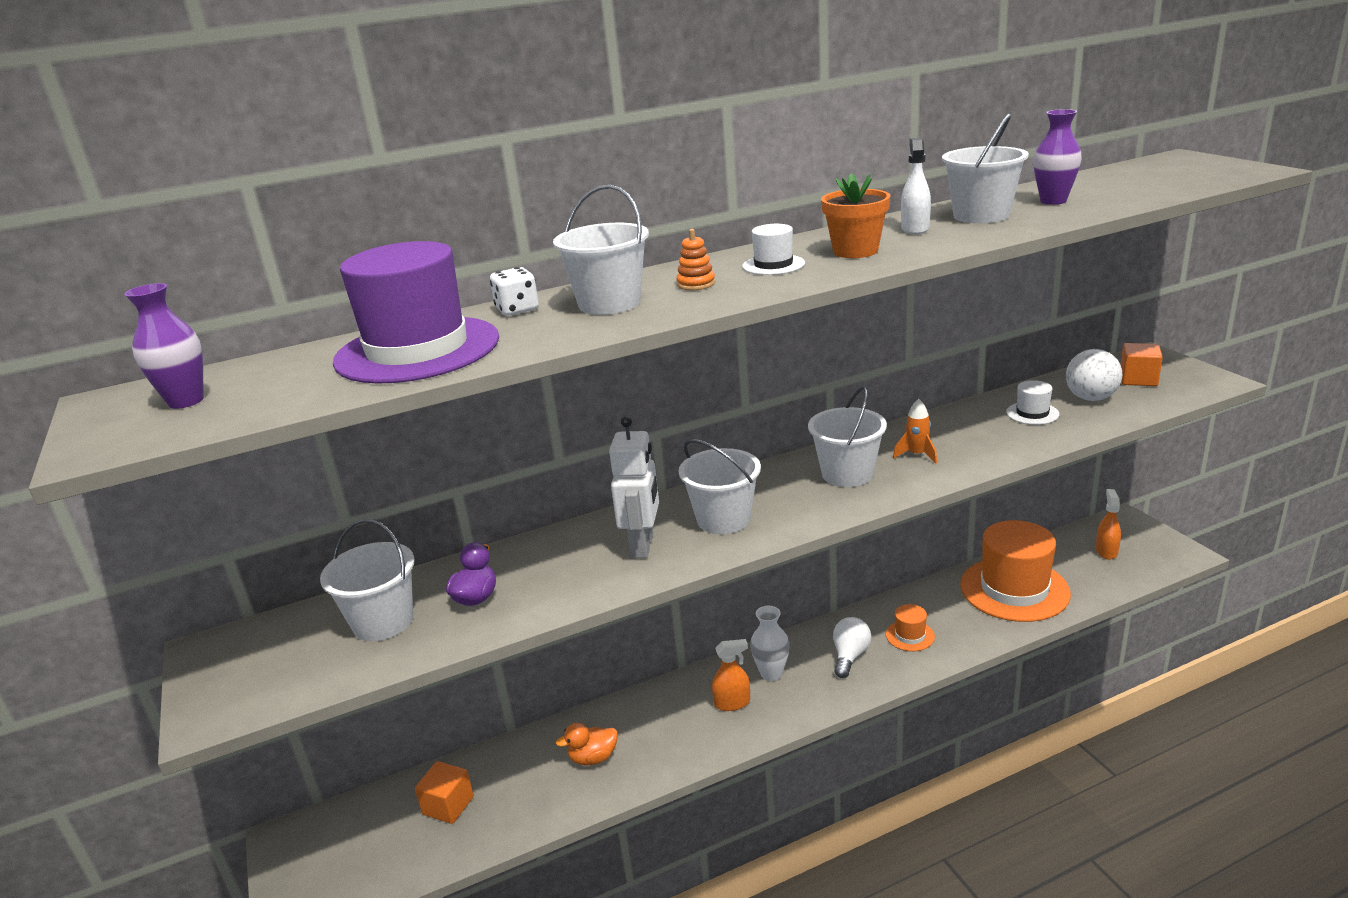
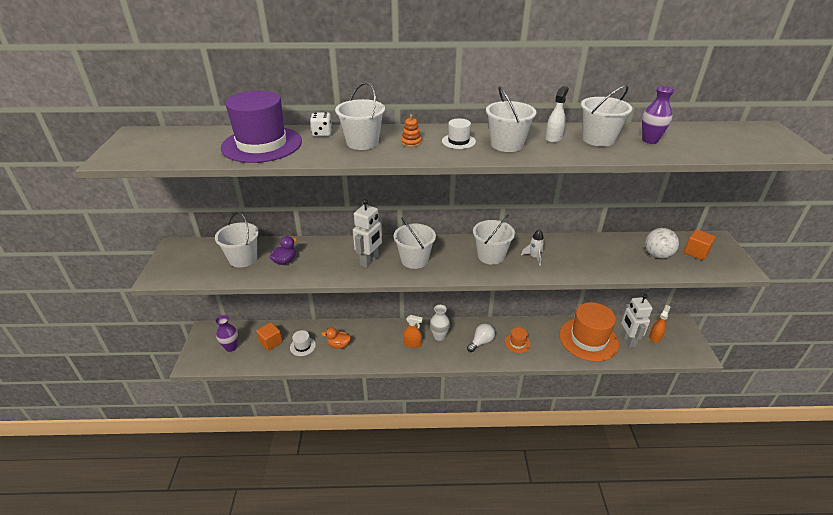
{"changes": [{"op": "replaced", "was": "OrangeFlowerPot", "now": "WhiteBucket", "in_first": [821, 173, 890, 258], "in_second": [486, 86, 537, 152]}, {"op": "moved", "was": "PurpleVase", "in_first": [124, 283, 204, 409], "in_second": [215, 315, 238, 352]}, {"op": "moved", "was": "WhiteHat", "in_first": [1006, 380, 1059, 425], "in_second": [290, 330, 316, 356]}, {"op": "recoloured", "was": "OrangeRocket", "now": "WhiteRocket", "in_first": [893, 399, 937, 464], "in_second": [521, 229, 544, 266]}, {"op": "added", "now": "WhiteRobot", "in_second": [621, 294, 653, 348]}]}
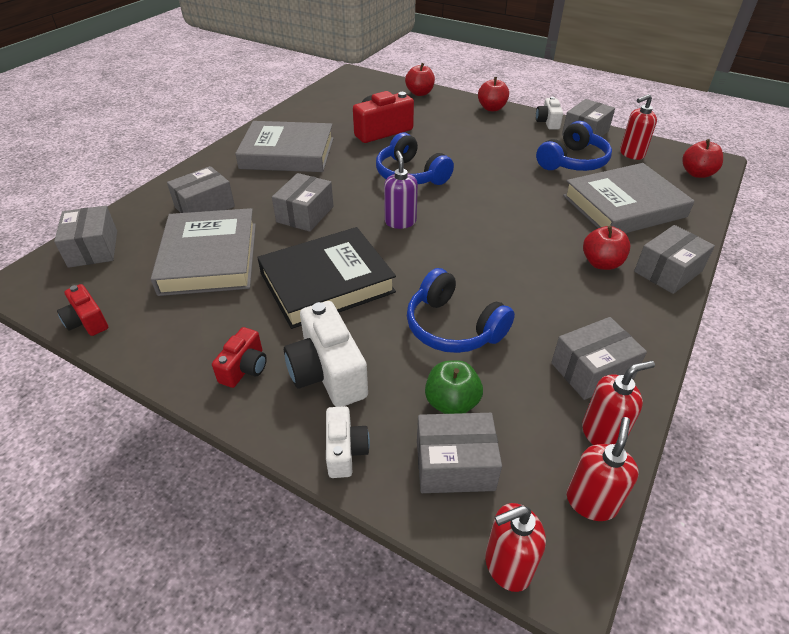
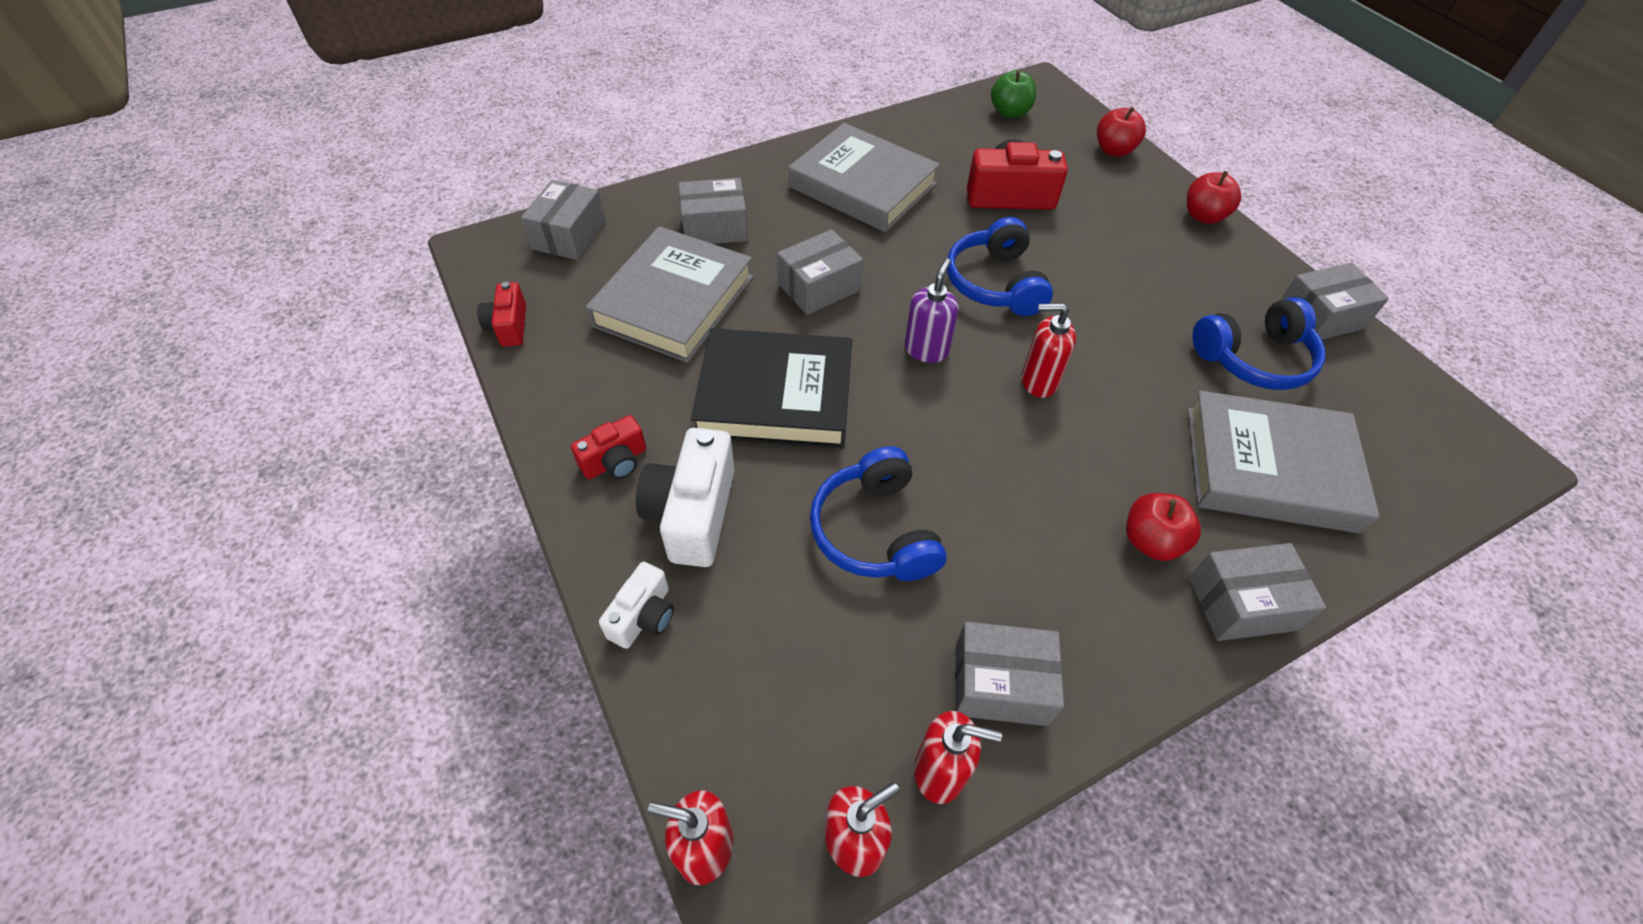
{"changes": [{"op": "moved", "was": "RedSoapDispenser", "in_first": [620, 94, 657, 160], "in_second": [1021, 303, 1076, 398]}, {"op": "removed", "was": "WhiteCamera", "in_first": [536, 97, 563, 129]}, {"op": "removed", "was": "RedApple", "in_first": [682, 139, 723, 178]}, {"op": "moved", "was": "GreenApple", "in_first": [425, 360, 483, 414], "in_second": [991, 70, 1036, 118]}, {"op": "removed", "was": "GreyBox", "in_first": [417, 413, 502, 493]}]}
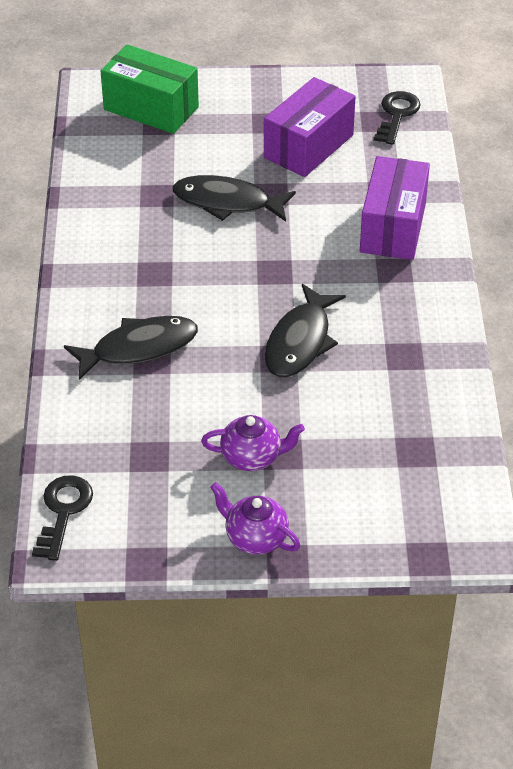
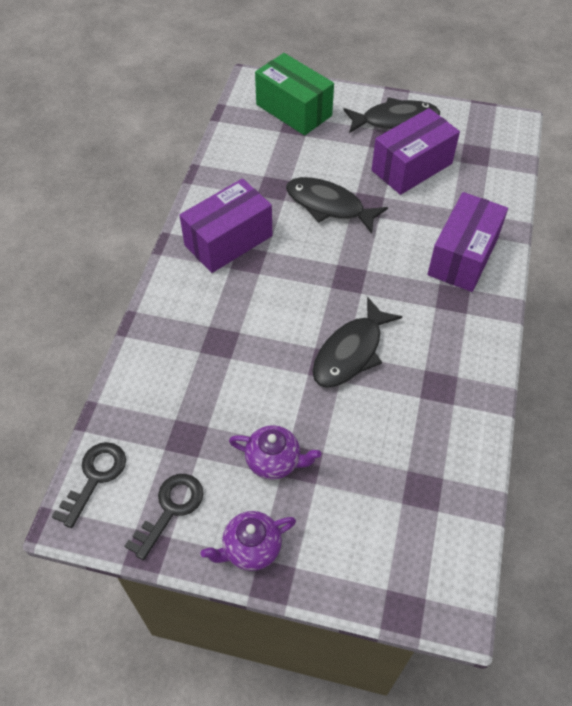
{"changes": [{"op": "moved", "was": "BlackKey", "in_first": [374, 91, 421, 144], "in_second": [125, 474, 204, 560]}, {"op": "moved", "was": "BlackFish", "in_first": [64, 316, 198, 380], "in_second": [344, 97, 440, 133]}, {"op": "turned", "was": "PurpleTeapot", "in_first": [210, 482, 300, 555], "in_second": [201, 511, 296, 571], "clockwise": -75}, {"op": "added", "now": "PurpleBox", "in_second": [180, 178, 272, 273]}]}
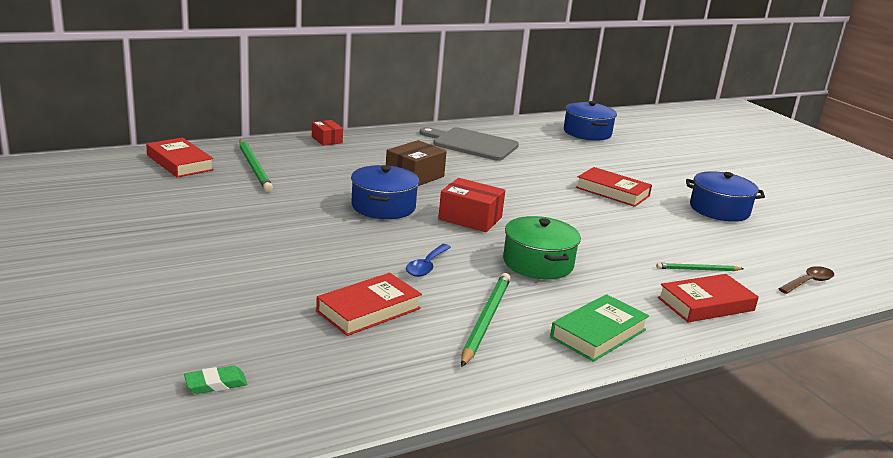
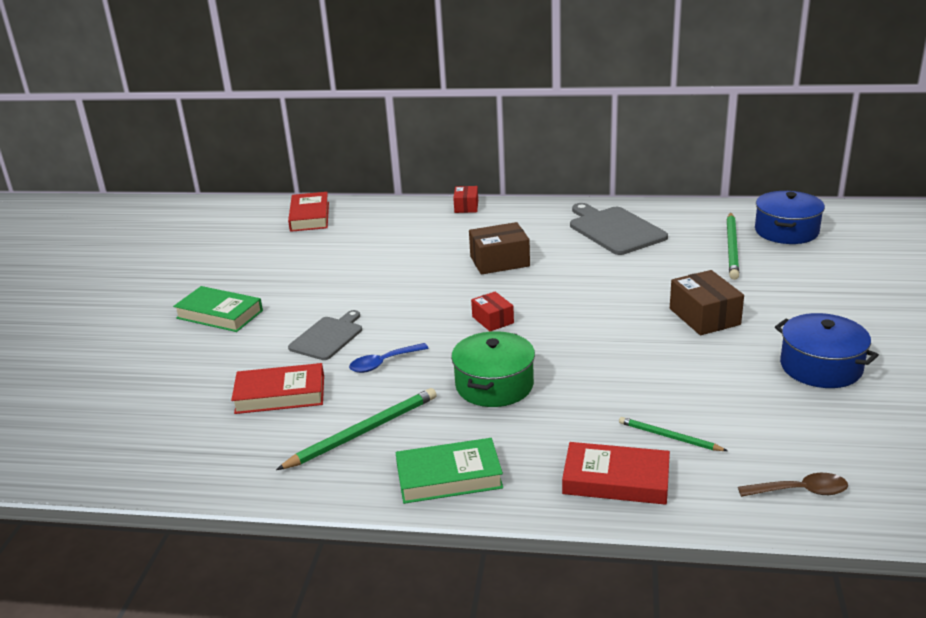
{"changes": [{"op": "moved", "was": "GreenPencil", "in_first": [239, 140, 273, 192], "in_second": [727, 212, 739, 280]}, {"op": "removed", "was": "BluePot", "in_first": [351, 165, 419, 219]}, {"op": "replaced", "was": "RedBook", "now": "BrownBox", "in_first": [576, 167, 652, 207], "in_second": [670, 270, 744, 335]}, {"op": "resized", "was": "RedBox", "in_first": [438, 178, 505, 232], "in_second": [471, 291, 514, 331], "ratio": 0.62}, {"op": "removed", "was": "GreenEraser", "in_first": [184, 366, 247, 394]}, {"op": "added", "now": "GreenBook", "in_second": [173, 286, 263, 332]}, {"op": "added", "now": "GreyCuttingBoard", "in_second": [288, 310, 362, 360]}]}
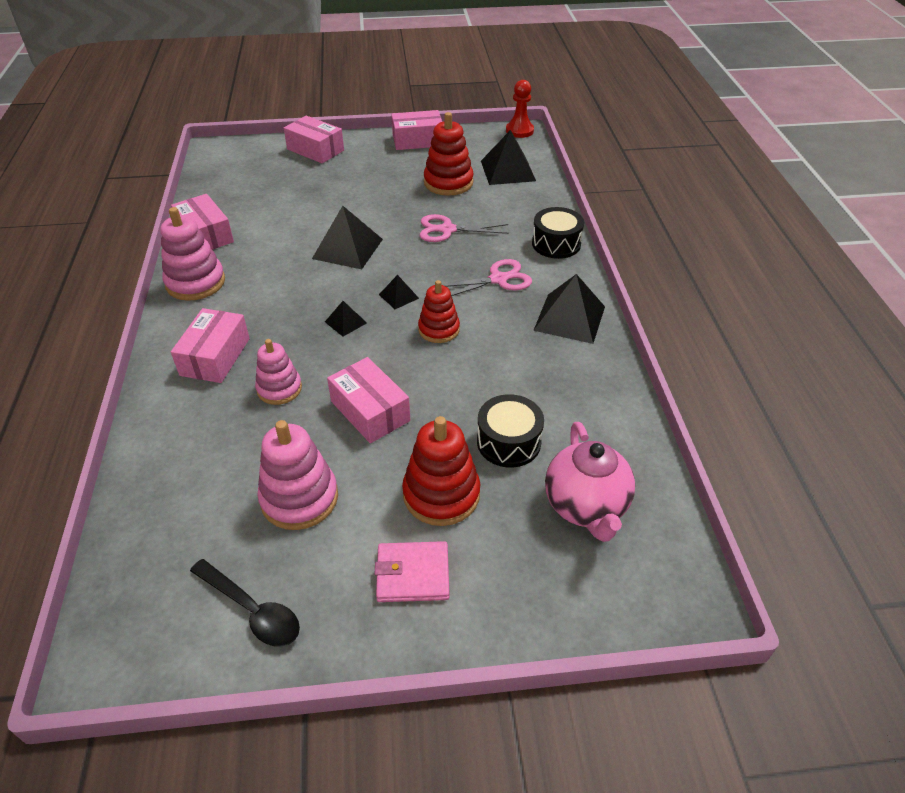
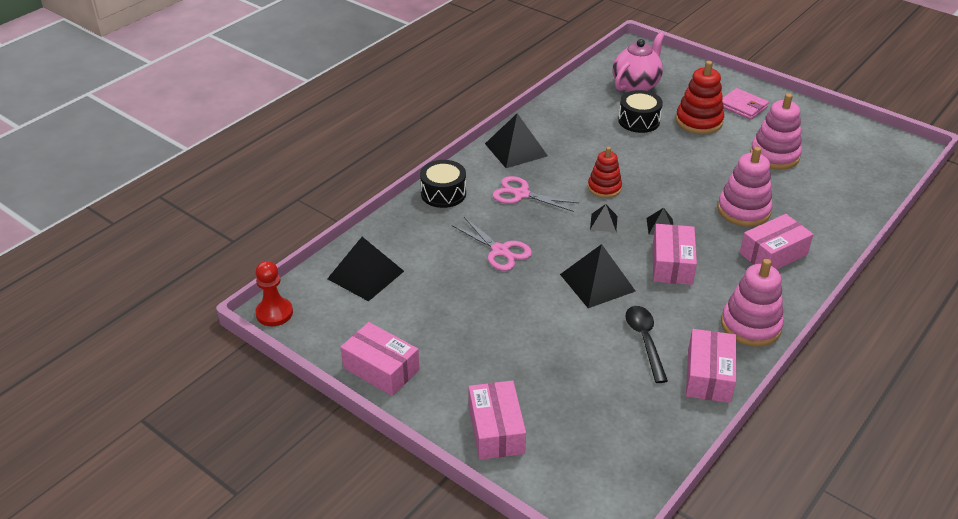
{"changes": [{"op": "removed", "was": "RedStackingToy", "in_first": [424, 112, 474, 196]}, {"op": "resized", "was": "PinkStackingToy", "in_first": [255, 339, 302, 405], "in_second": [718, 146, 773, 227], "ratio": 1.51}, {"op": "moved", "was": "PinkBox", "in_first": [327, 357, 410, 443], "in_second": [653, 224, 697, 285]}, {"op": "moved", "was": "BlackSpoon", "in_first": [190, 559, 300, 646], "in_second": [625, 306, 668, 383]}]}
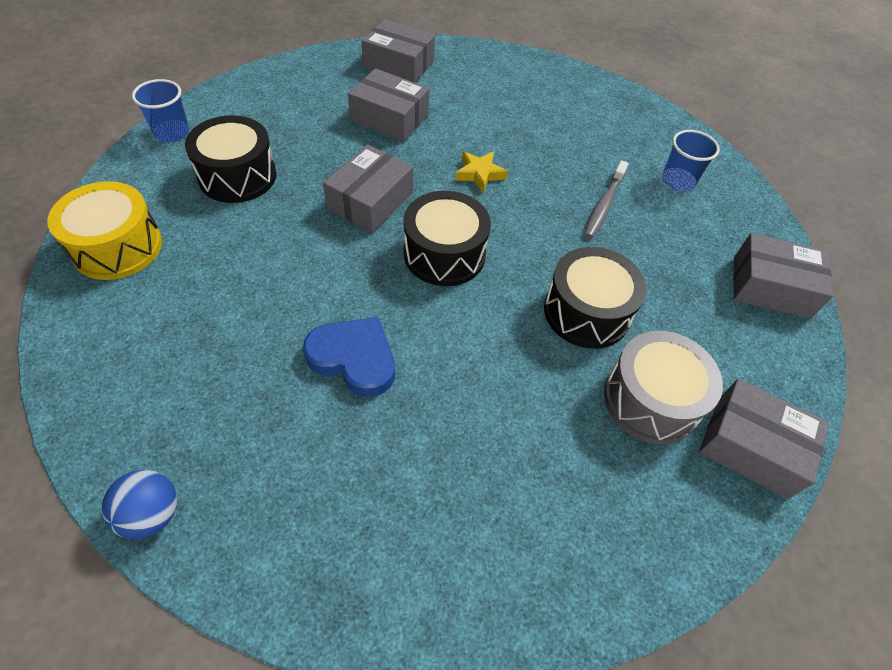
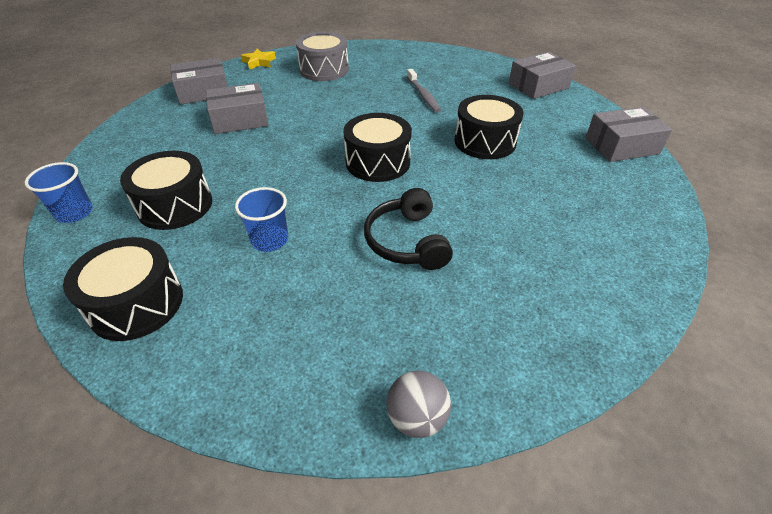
{"changes": [{"op": "moved", "was": "BlueCup", "in_first": [662, 130, 720, 191], "in_second": [235, 187, 288, 252]}, {"op": "removed", "was": "GreyBox", "in_first": [323, 144, 413, 233]}, {"op": "moved", "was": "YellowStar", "in_first": [455, 151, 508, 192], "in_second": [241, 49, 276, 70]}, {"op": "recoloured", "was": "YellowDrum", "now": "BlackDrum", "in_first": [48, 181, 162, 280], "in_second": [63, 237, 183, 341]}, {"op": "replaced", "was": "BlueHeart", "now": "BlackHeadphones", "in_first": [303, 317, 395, 397], "in_second": [364, 188, 453, 270]}, {"op": "moved", "was": "GreyDrum", "in_first": [604, 331, 723, 444], "in_second": [296, 32, 349, 81]}, {"op": "recoloured", "was": "BlueBall", "now": "GreyBall", "in_first": [102, 470, 177, 539], "in_second": [386, 370, 451, 438]}]}
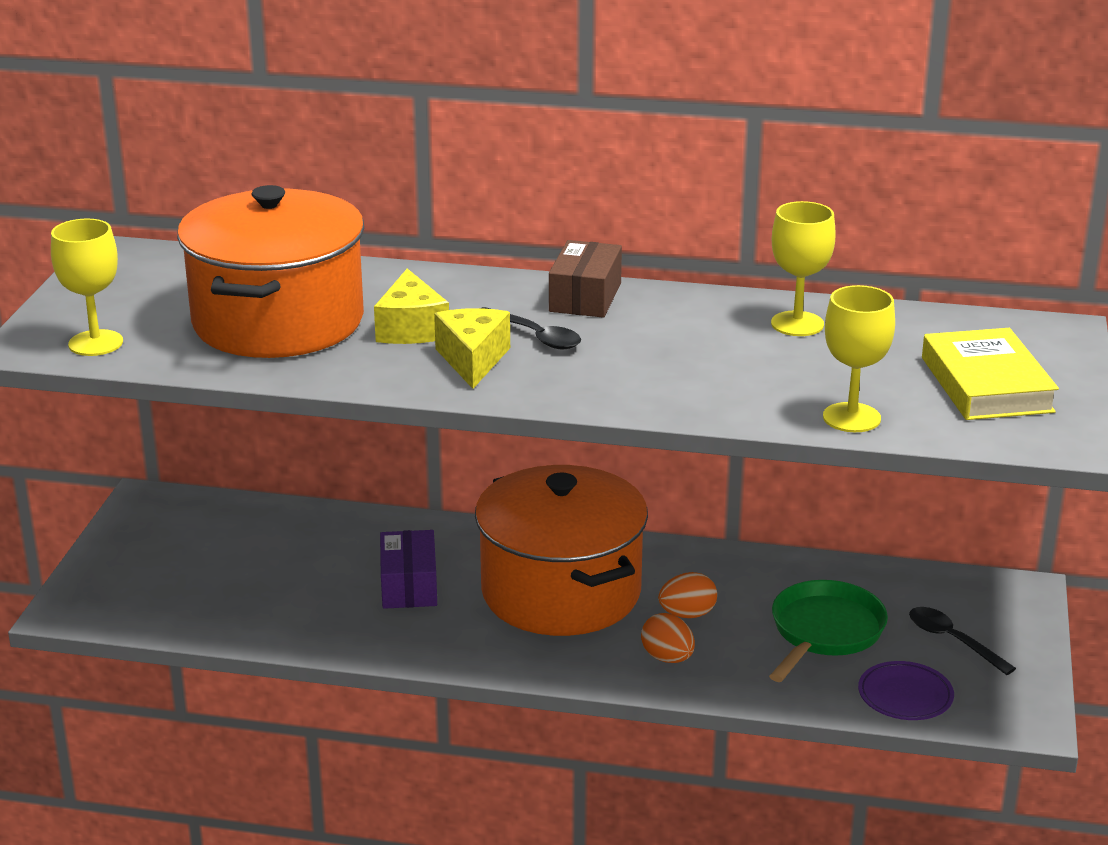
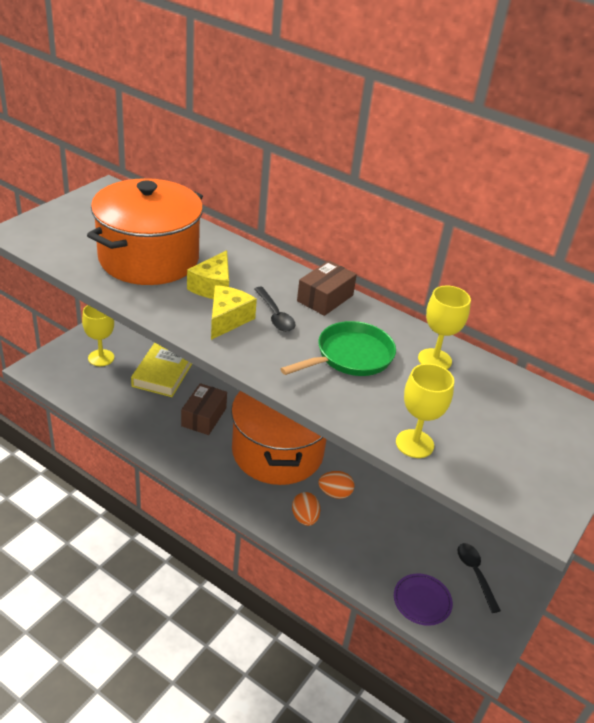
{"changes": [{"op": "moved", "was": "YellowGoblet", "in_first": [51, 219, 123, 356], "in_second": [82, 305, 114, 366]}, {"op": "moved", "was": "YellowBook", "in_first": [922, 328, 1059, 420], "in_second": [131, 343, 192, 397]}, {"op": "recoloured", "was": "PurpleBox", "now": "BrownBox", "in_first": [380, 530, 437, 609], "in_second": [181, 383, 227, 435]}, {"op": "moved", "was": "GreenPan", "in_first": [769, 580, 888, 682], "in_second": [281, 321, 396, 376]}]}
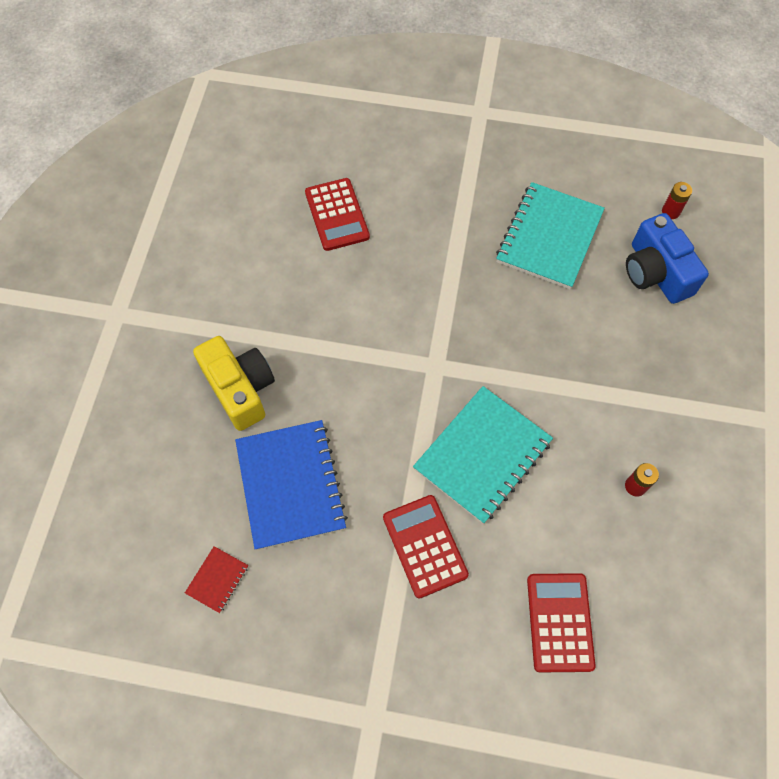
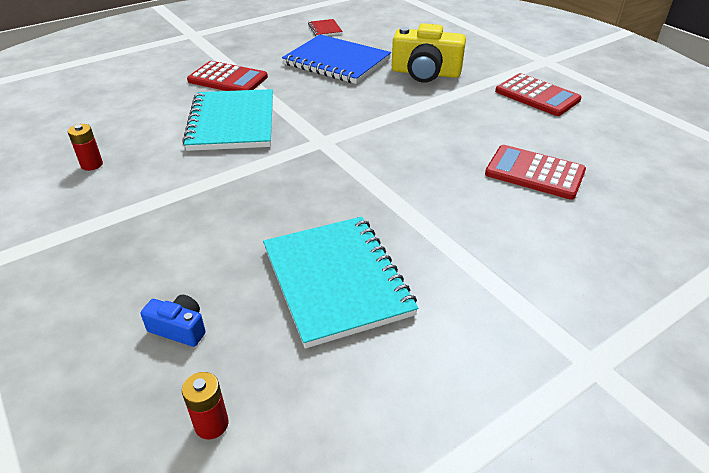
{"changes": [{"op": "resized", "was": "BlueCamera", "in_first": [626, 213, 709, 304], "in_second": [140, 295, 206, 347], "ratio": 0.48}, {"op": "moved", "was": "RedCalculator", "in_first": [527, 573, 596, 672], "in_second": [495, 73, 581, 116]}]}
